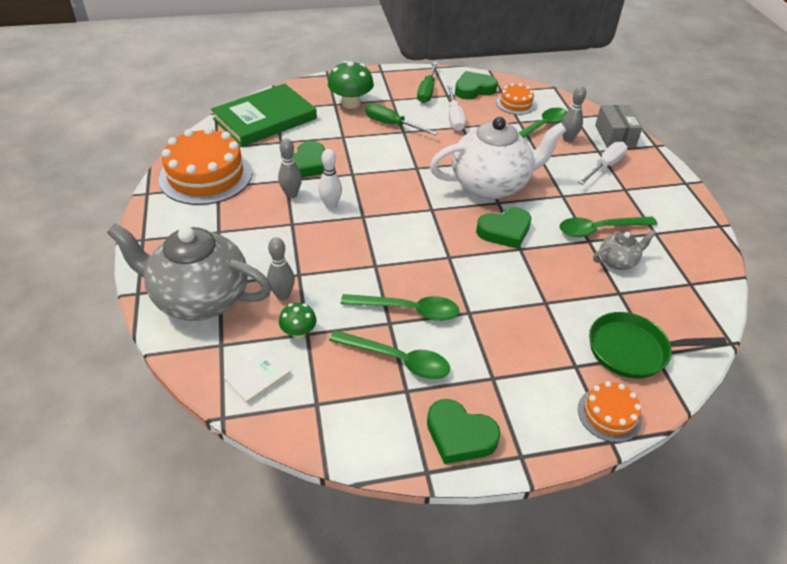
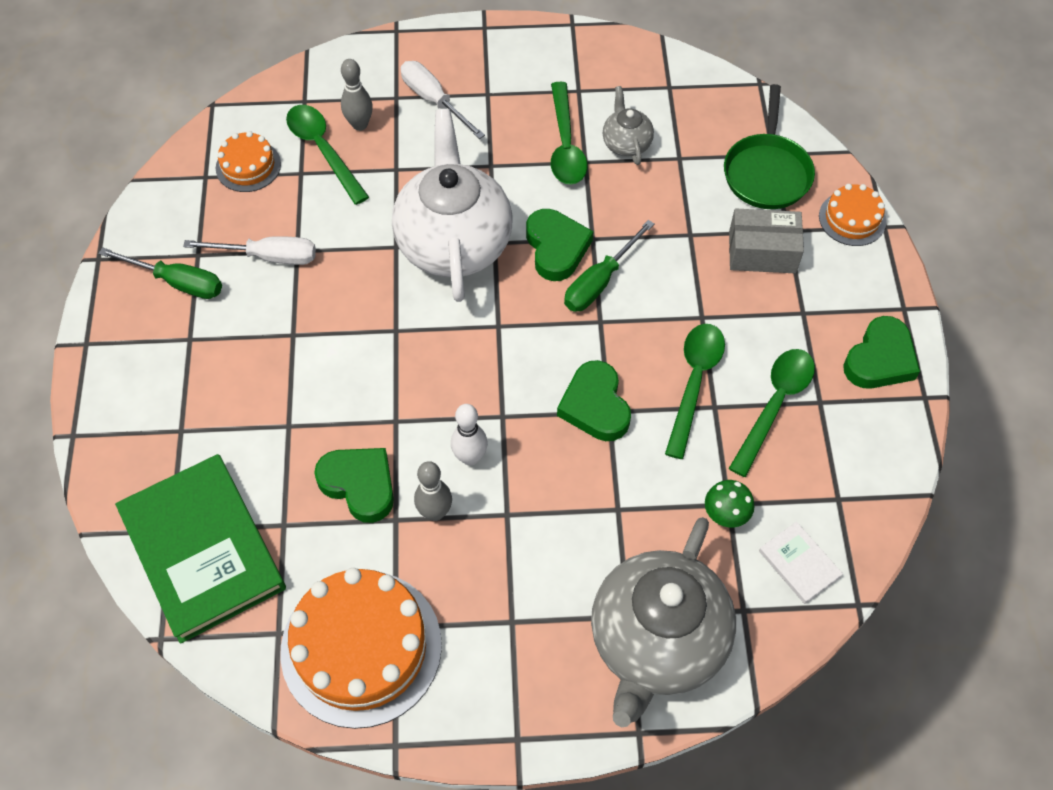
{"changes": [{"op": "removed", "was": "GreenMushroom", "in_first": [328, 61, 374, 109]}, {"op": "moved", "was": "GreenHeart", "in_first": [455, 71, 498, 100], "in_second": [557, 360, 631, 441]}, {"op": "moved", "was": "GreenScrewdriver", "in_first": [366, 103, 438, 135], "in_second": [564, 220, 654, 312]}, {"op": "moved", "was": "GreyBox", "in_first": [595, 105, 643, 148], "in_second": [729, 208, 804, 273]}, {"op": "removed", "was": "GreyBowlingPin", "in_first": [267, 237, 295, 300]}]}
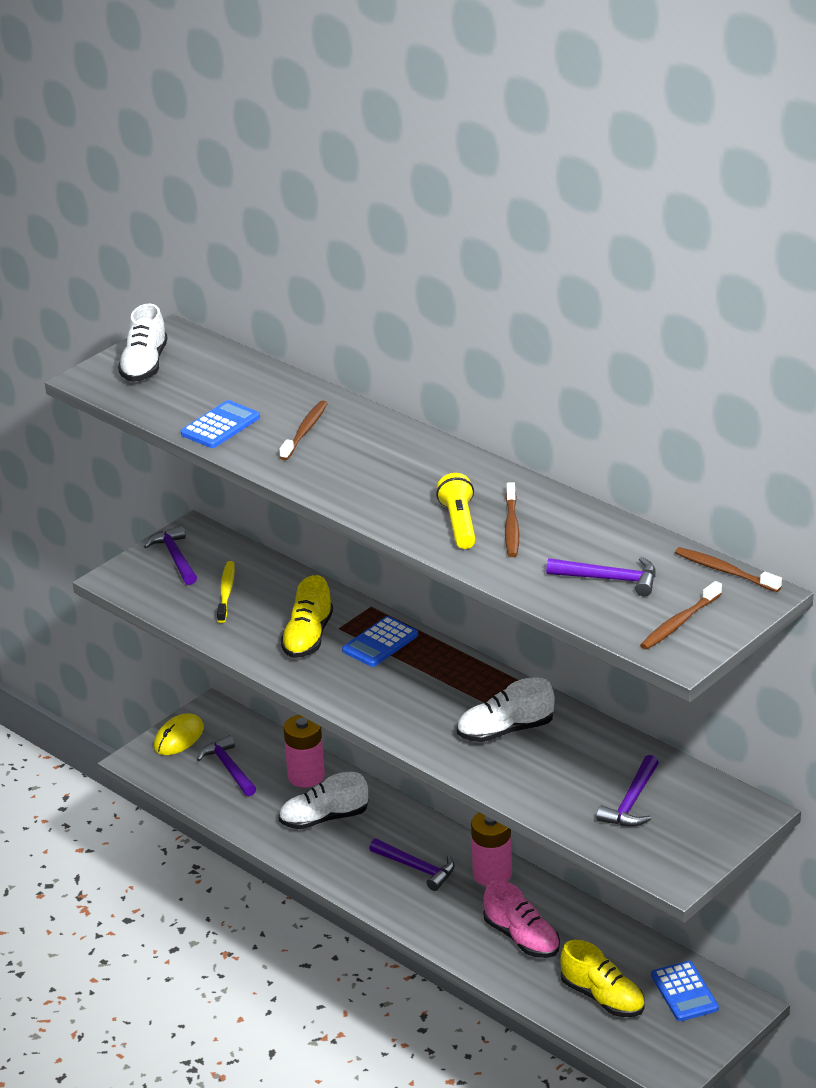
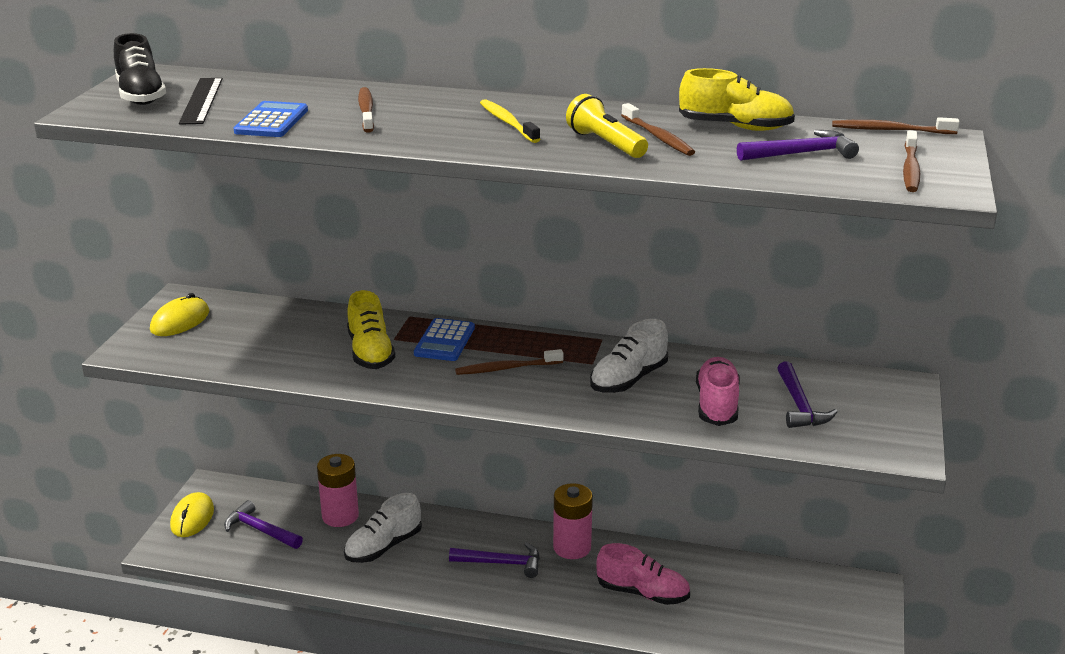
{"changes": [{"op": "recoloured", "was": "WhiteShoe", "now": "BlackShoe", "in_first": [118, 304, 168, 382], "in_second": [114, 33, 166, 105]}, {"op": "replaced", "was": "PurpleHammer", "now": "YellowMouse", "in_first": [144, 526, 197, 585], "in_second": [150, 293, 209, 336]}, {"op": "moved", "was": "YellowToothbrush", "in_first": [217, 561, 235, 623], "in_second": [480, 99, 540, 143]}, {"op": "moved", "was": "YellowShoe", "in_first": [560, 940, 645, 1017], "in_second": [679, 68, 795, 131]}, {"op": "removed", "was": "BlueCalculator", "in_first": [651, 961, 719, 1021]}, {"op": "added", "now": "BlackRuler", "in_second": [179, 78, 223, 125]}, {"op": "added", "now": "BrownToothbrush", "in_second": [455, 349, 564, 375]}, {"op": "added", "now": "PinkShoe", "in_second": [696, 357, 740, 426]}]}
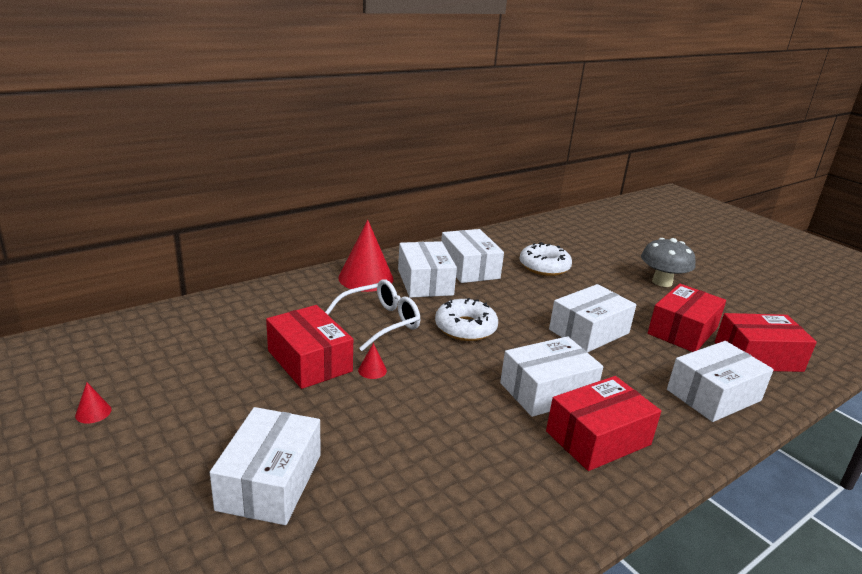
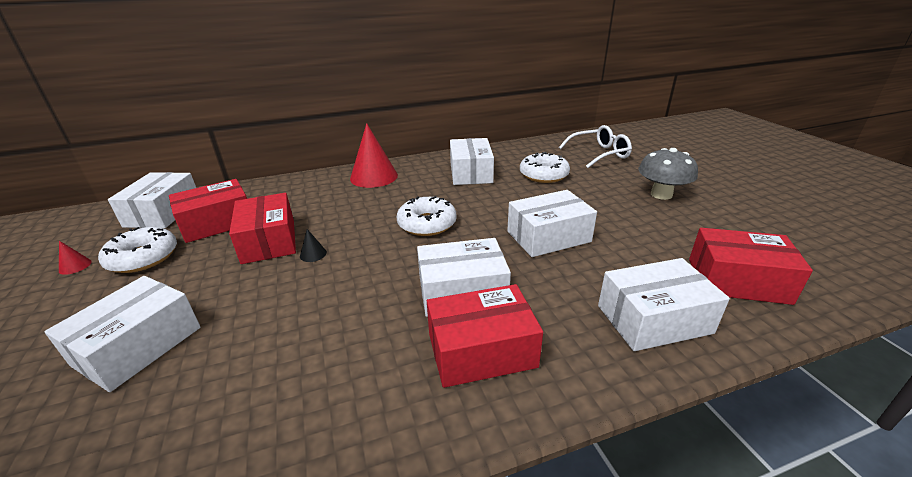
{"changes": [{"op": "moved", "was": "WhiteBox", "in_first": [398, 241, 457, 298], "in_second": [108, 172, 196, 228]}, {"op": "moved", "was": "WhiteGlasses", "in_first": [325, 279, 420, 351], "in_second": [559, 125, 632, 168]}, {"op": "moved", "was": "RedBox", "in_first": [648, 284, 726, 352], "in_second": [169, 179, 247, 243]}, {"op": "recoloured", "was": "RedCone", "now": "BlackCone", "in_first": [358, 343, 387, 379], "in_second": [300, 229, 327, 262]}, {"op": "added", "now": "WhiteDonut", "in_second": [98, 227, 177, 273]}]}
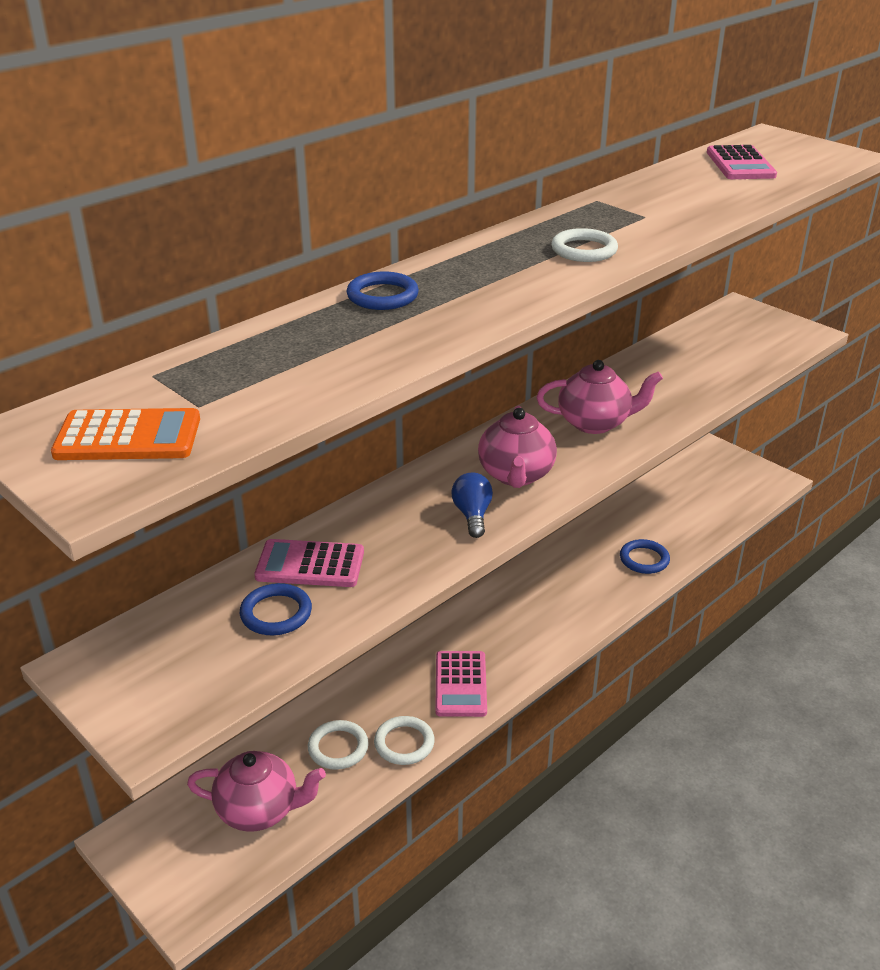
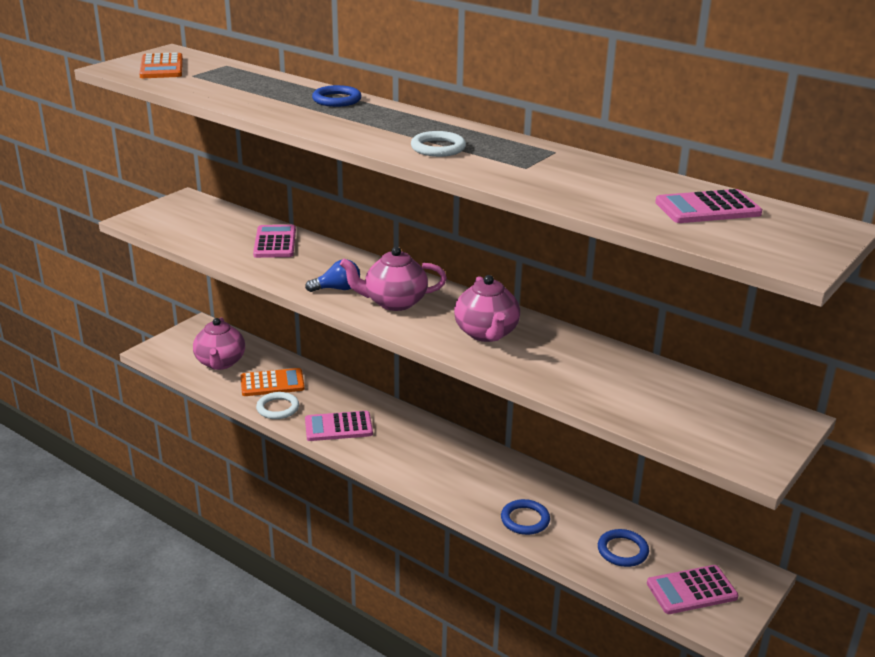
{"changes": [{"op": "moved", "was": "BlueRing", "in_first": [240, 583, 312, 635], "in_second": [598, 529, 649, 567]}, {"op": "replaced", "was": "WhiteRing", "now": "OrangeCalculator", "in_first": [308, 720, 369, 770], "in_second": [241, 368, 305, 396]}, {"op": "added", "now": "PinkCalculator", "in_second": [647, 565, 738, 614]}]}
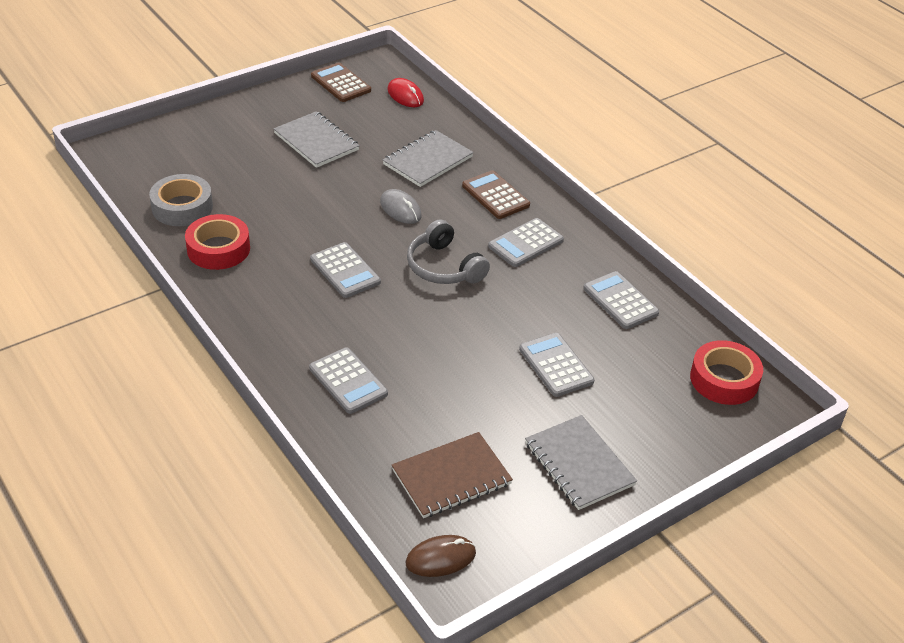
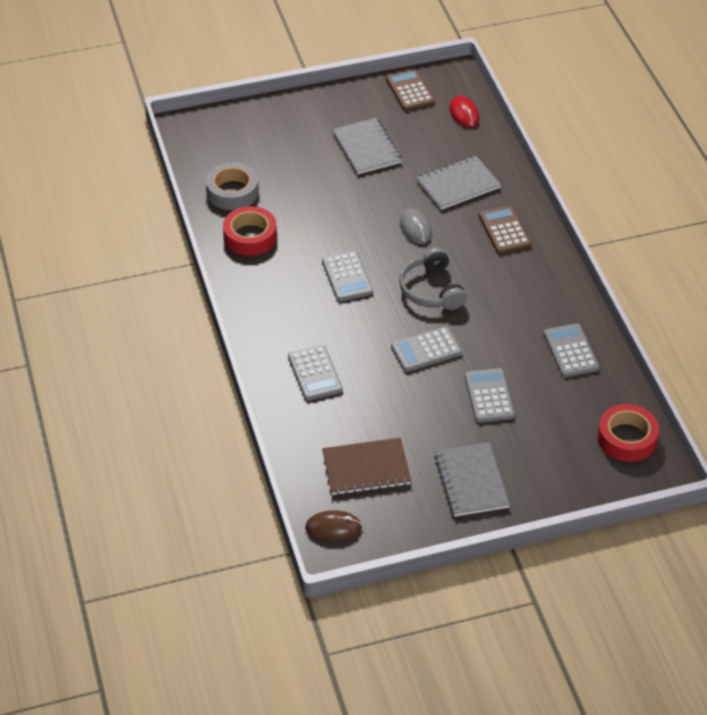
{"changes": [{"op": "moved", "was": "GreyCalculator", "in_first": [488, 218, 564, 267], "in_second": [391, 327, 462, 372]}]}
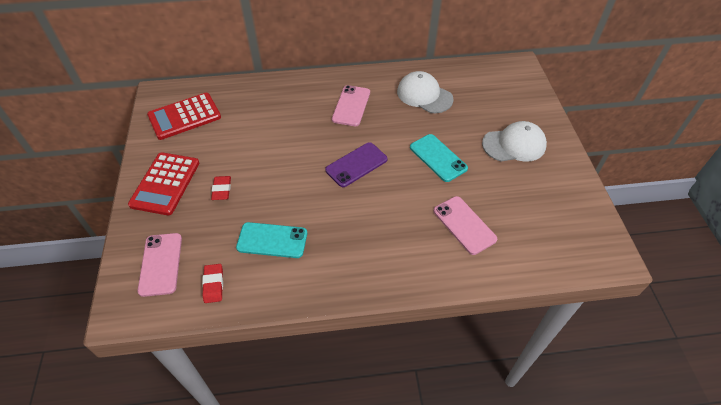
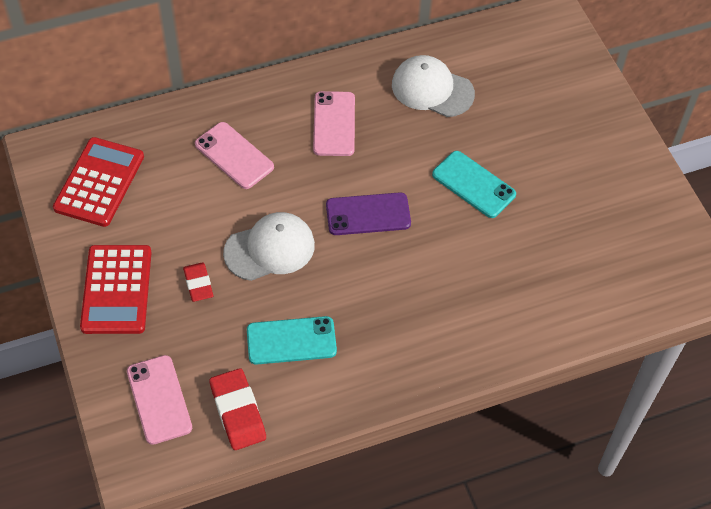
{"changes": [{"op": "turned", "was": "RedCalculator", "in_first": [147, 93, 221, 140], "in_second": [53, 137, 144, 227], "clockwise": 150}, {"op": "moved", "was": "WhiteCap", "in_first": [482, 121, 547, 162], "in_second": [223, 212, 315, 281]}, {"op": "turned", "was": "PurplePhone", "in_first": [325, 142, 388, 187], "in_second": [326, 192, 411, 235], "clockwise": 45}, {"op": "moved", "was": "PinkPhone", "in_first": [434, 196, 497, 255], "in_second": [195, 122, 274, 189]}, {"op": "resized", "was": "RedEraser", "in_first": [202, 264, 223, 303], "in_second": [209, 368, 266, 450], "ratio": 1.56}]}
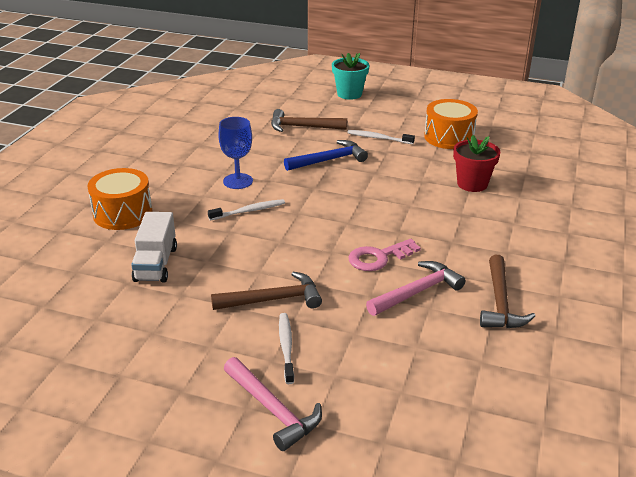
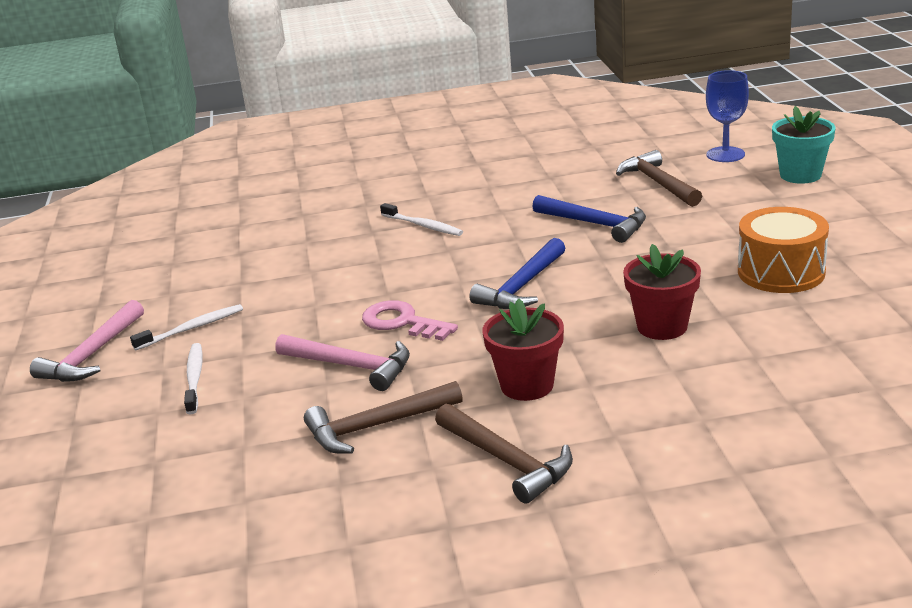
{"changes": [{"op": "moved", "was": "BlueGoblet", "in_first": [218, 117, 253, 189], "in_second": [706, 70, 749, 162]}, {"op": "moved", "was": "WhiteToothbrush", "in_first": [347, 130, 415, 144], "in_second": [184, 343, 202, 415]}, {"op": "removed", "was": "OrangeDrum", "in_first": [88, 168, 152, 230]}, {"op": "removed", "was": "WhiteTruck", "in_first": [131, 212, 177, 283]}, {"op": "moved", "was": "BrownHammer", "in_first": [211, 272, 322, 310], "in_second": [435, 404, 573, 504]}, {"op": "added", "now": "BlueHammer", "in_second": [470, 238, 565, 309]}, {"op": "added", "now": "RedFlowerPot", "in_second": [482, 299, 564, 401]}]}
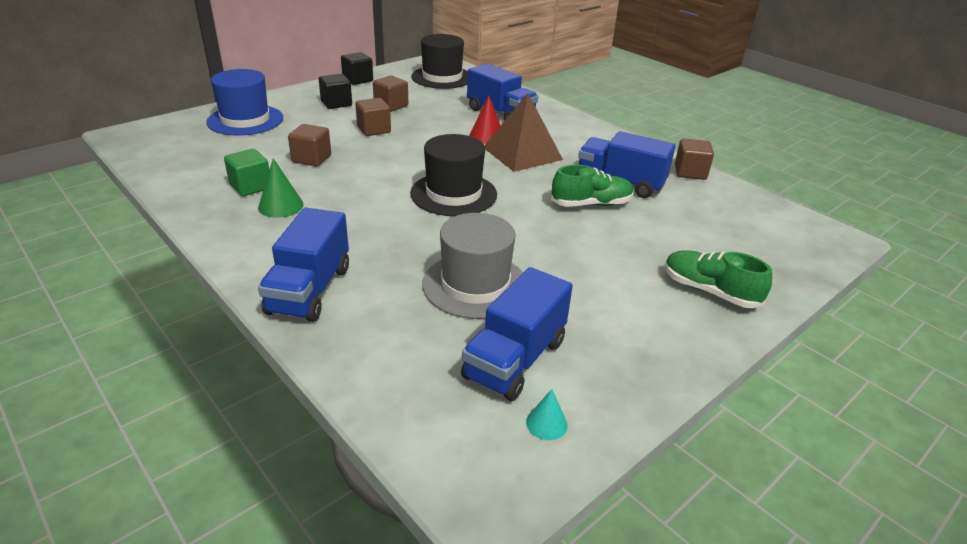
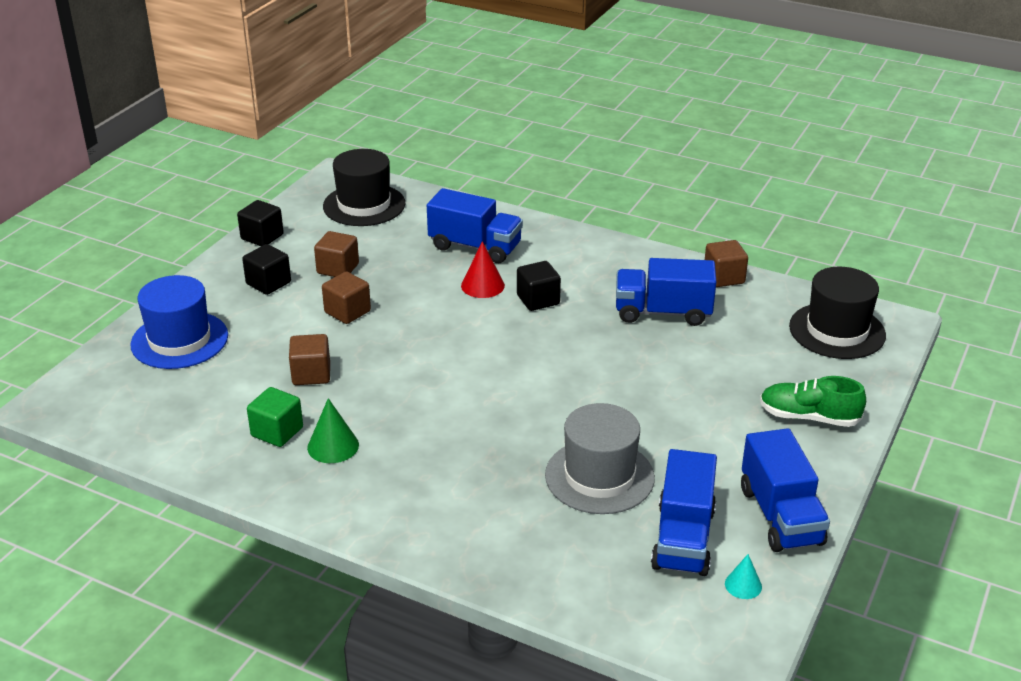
{"changes": [{"op": "replaced", "was": "BrownPyramid", "now": "BlackCube", "in_first": [485, 93, 563, 172], "in_second": [517, 261, 561, 311]}, {"op": "moved", "was": "BlackHat", "in_first": [410, 134, 497, 216], "in_second": [789, 267, 886, 359]}, {"op": "removed", "was": "GreenShoe", "in_first": [551, 165, 634, 207]}, {"op": "moved", "was": "BlueTruck", "in_first": [258, 208, 349, 322], "in_second": [741, 428, 830, 552]}]}
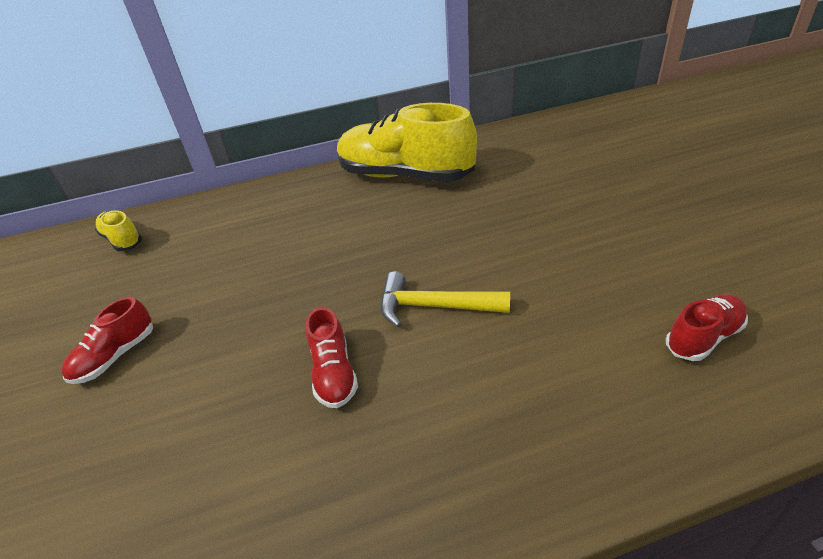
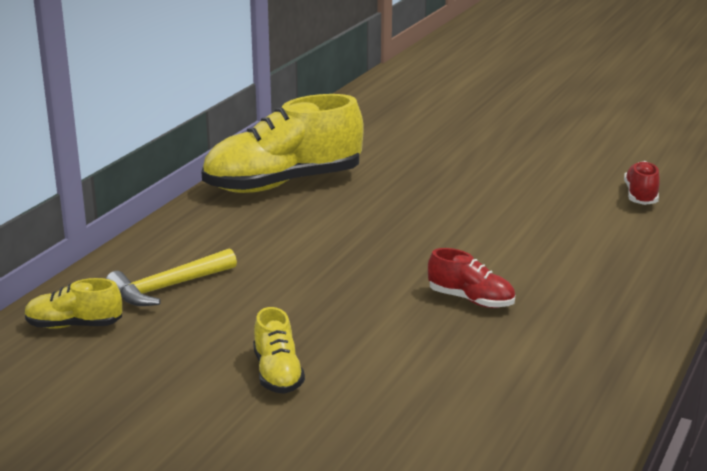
{"changes": [{"op": "moved", "was": "YellowHammer", "in_first": [381, 271, 510, 327], "in_second": [106, 248, 237, 306]}, {"op": "recoloured", "was": "RedShoe", "now": "YellowShoe", "in_first": [61, 297, 153, 384], "in_second": [253, 307, 305, 394]}]}
